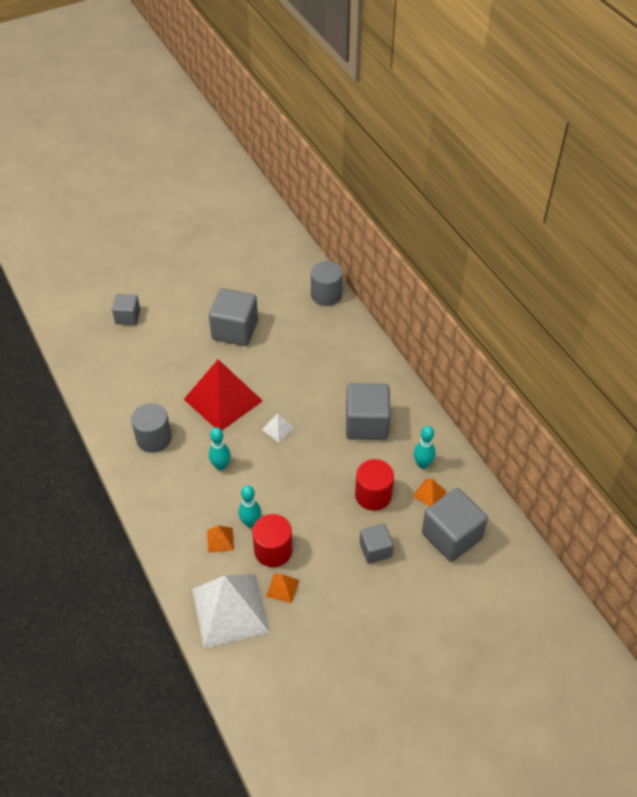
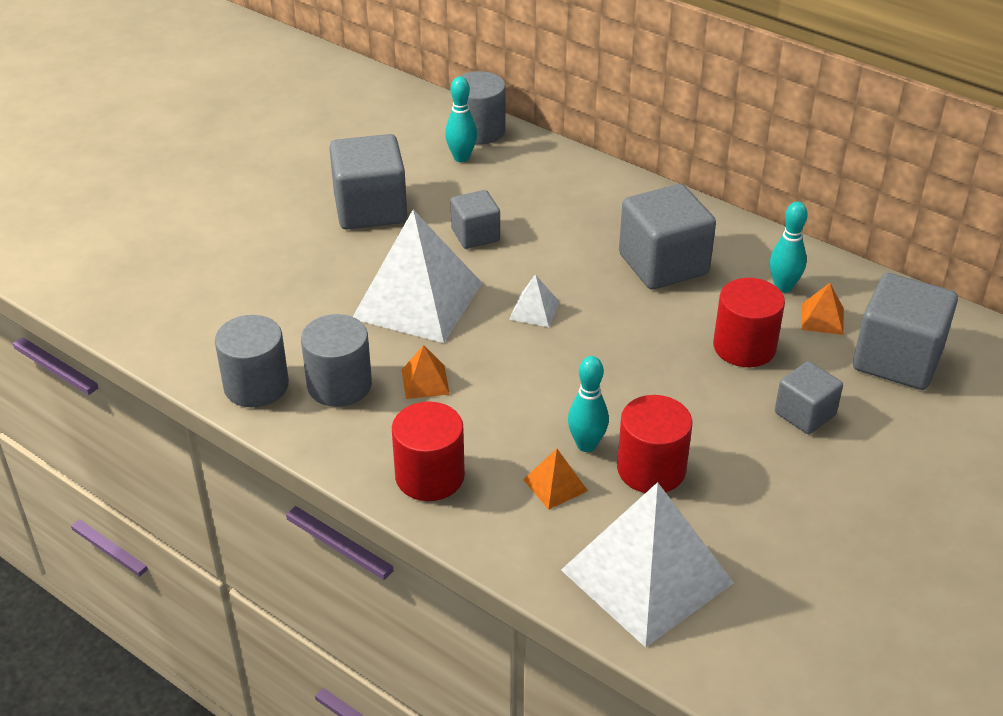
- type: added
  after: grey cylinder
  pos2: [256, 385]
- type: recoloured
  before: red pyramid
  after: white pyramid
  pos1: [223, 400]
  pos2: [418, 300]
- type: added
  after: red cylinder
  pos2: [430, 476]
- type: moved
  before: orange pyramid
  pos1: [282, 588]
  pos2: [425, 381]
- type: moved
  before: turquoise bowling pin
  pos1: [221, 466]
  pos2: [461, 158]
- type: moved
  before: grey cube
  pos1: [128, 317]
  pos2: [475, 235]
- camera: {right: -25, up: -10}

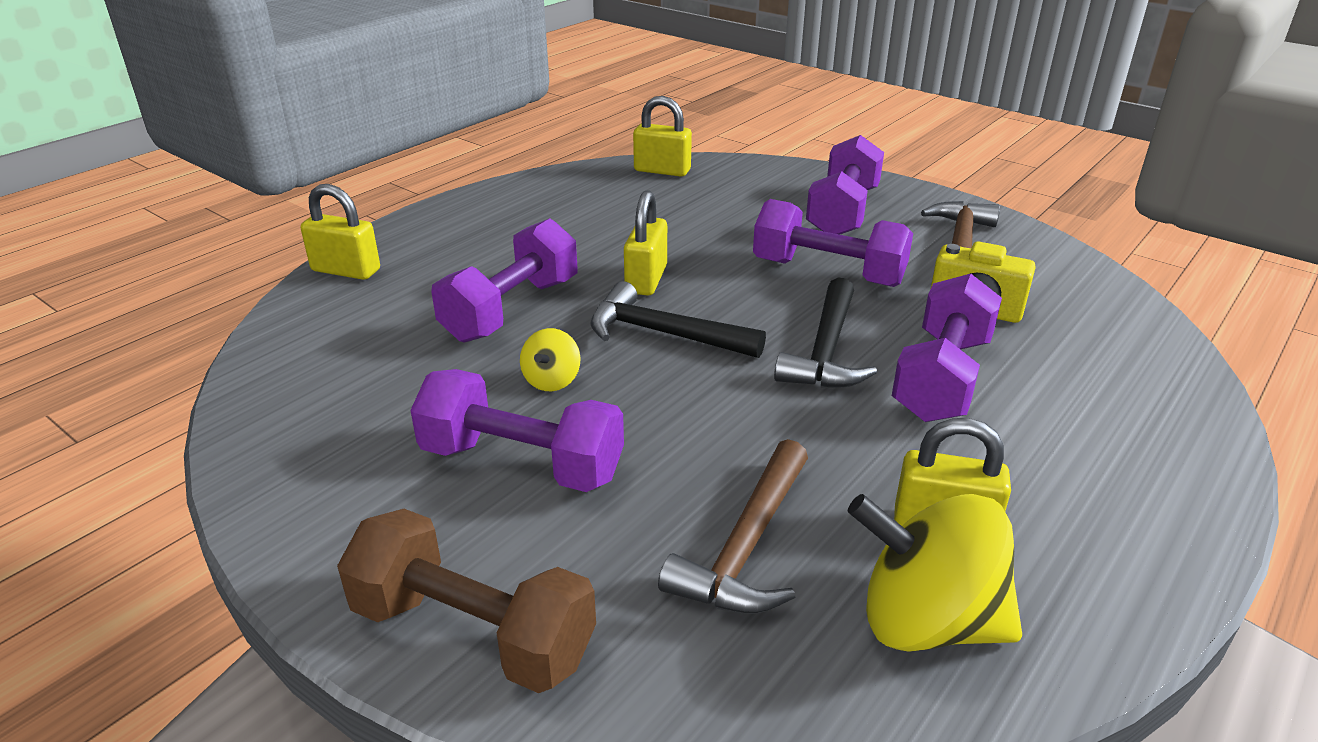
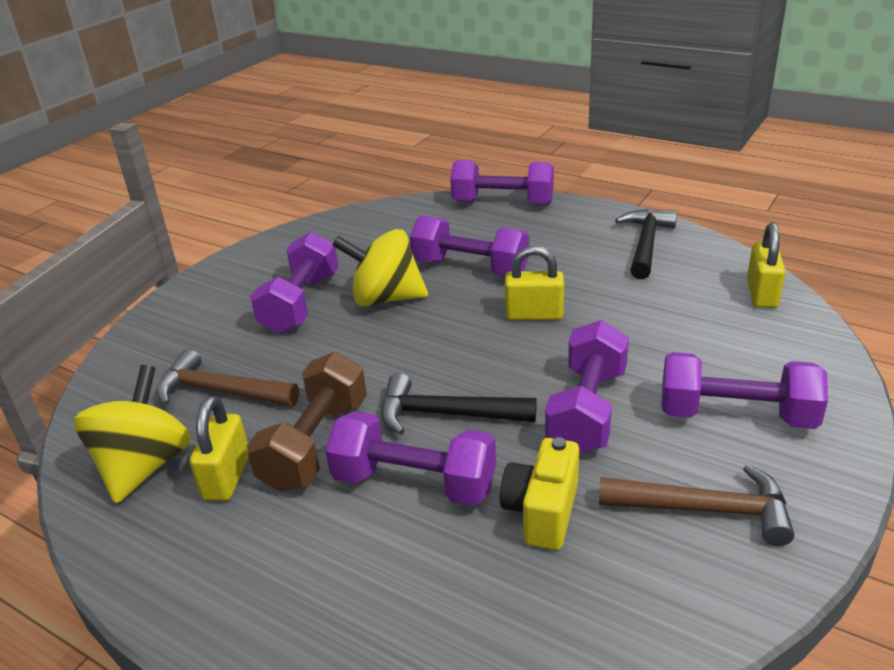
- type: moved
  before: brown dumbbell
  pos1: [473, 633]
  pos2: [315, 444]
- type: resized
  before: yellow spinning top
  pos1: [552, 380]
  pos2: [385, 298]
  scale: 2.05
- type: replaced
  before: yellow padlock
  after: purple dumbbell
  pos1: [346, 270]
  pos2: [503, 203]
- type: moved
  before: black hammer
  pos1: [663, 334]
  pos2: [645, 244]
- camera: {right: 85, up: 0}

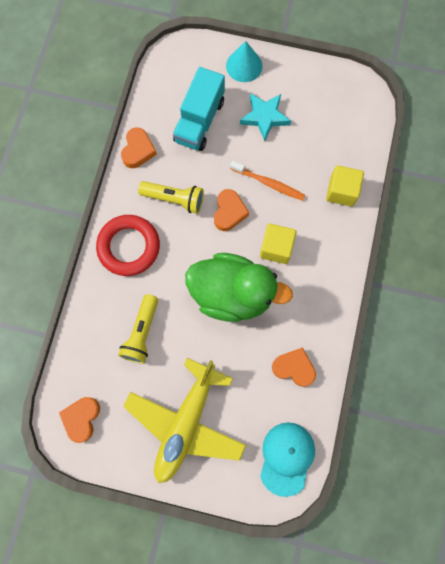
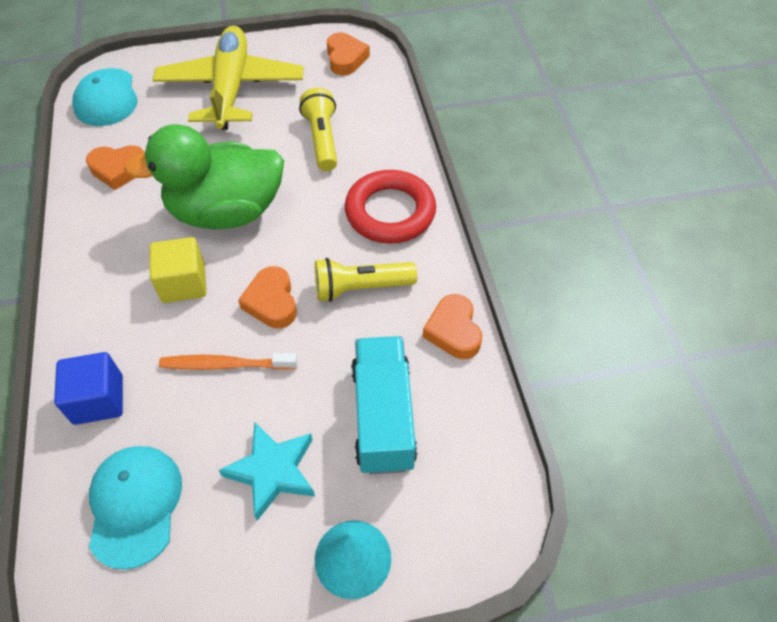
- type: recoloured
  before: yellow cube
  after: blue cube
  pos1: [341, 191]
  pos2: [98, 400]
- type: added
  after: turquoise cap
  pos2: [135, 505]
- camera: {right: 155, up: -20}

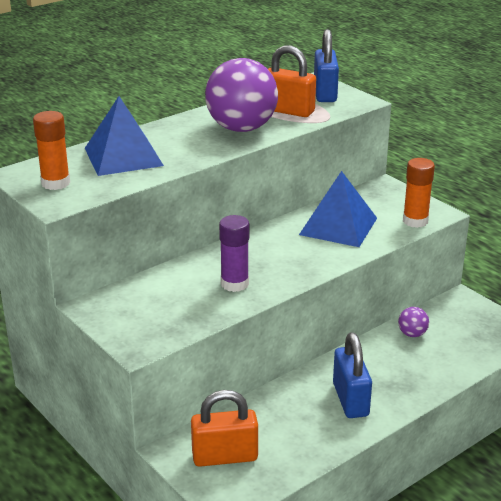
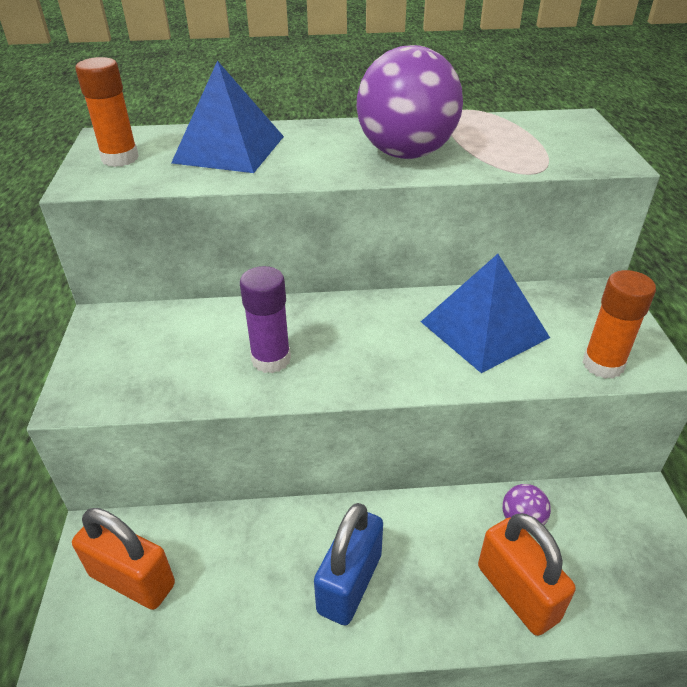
- type: moved
  before: orange padlock
  pos1: [288, 111]
  pos2: [517, 593]
- type: removed
  before: blue padlock
  pos1: [325, 93]
- camera: {right: 35, up: 10}

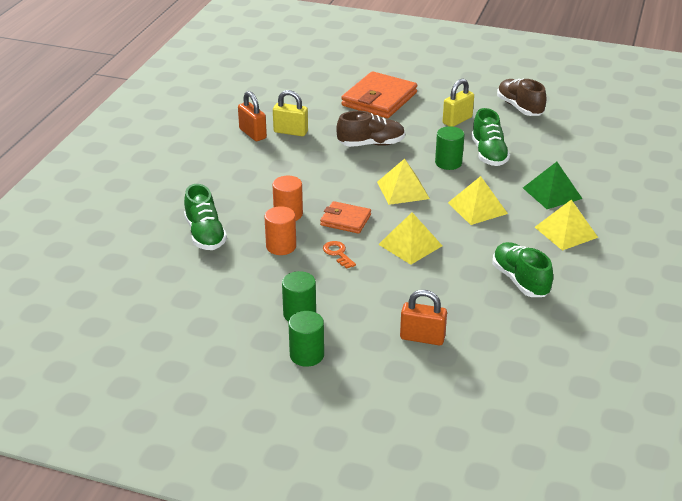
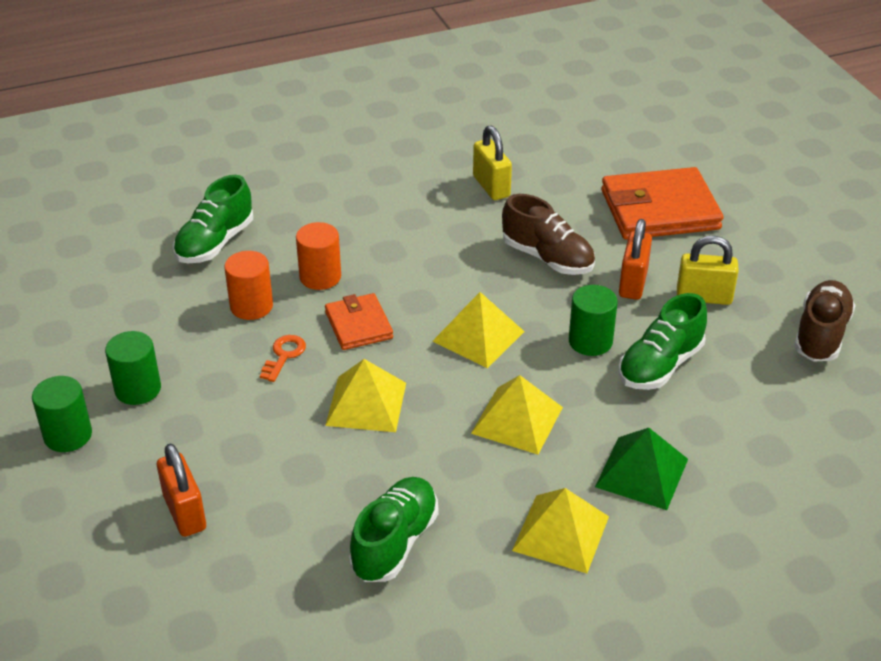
- type: moved
  before: orange padlock
  pos1: [252, 134]
  pos2: [633, 283]
- camera: {right: 50, up: 5}

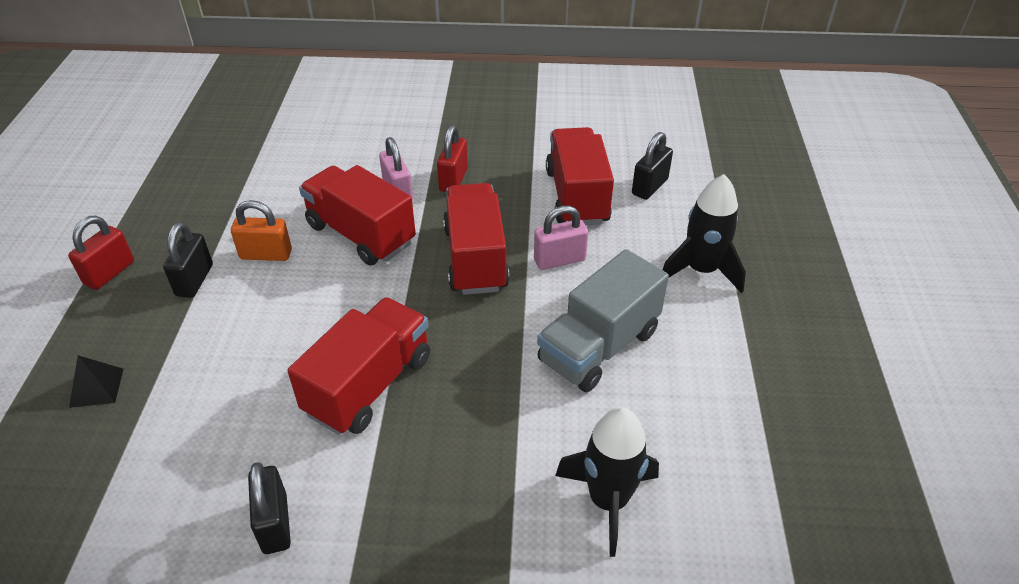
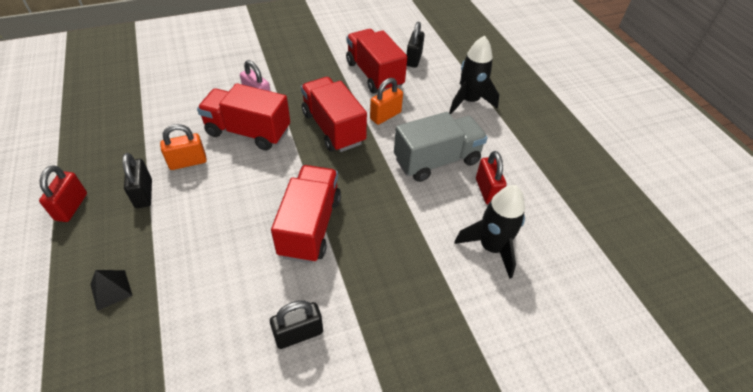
- type: turned
  before: black padlock
  pos1: [275, 523]
  pos2: [299, 334]
  turn: -75
- type: recoloured
  before: pink padlock
  after: orange padlock
  pos1: [559, 260]
  pos2: [385, 116]
- type: turned
  before: grey truck
  pos1: [599, 346]
  pos2: [437, 161]
  turn: -135
- type: moved
  before: red padlock
  pos1: [453, 180]
  pos2: [487, 190]
- camera: {right: -25, up: 5}

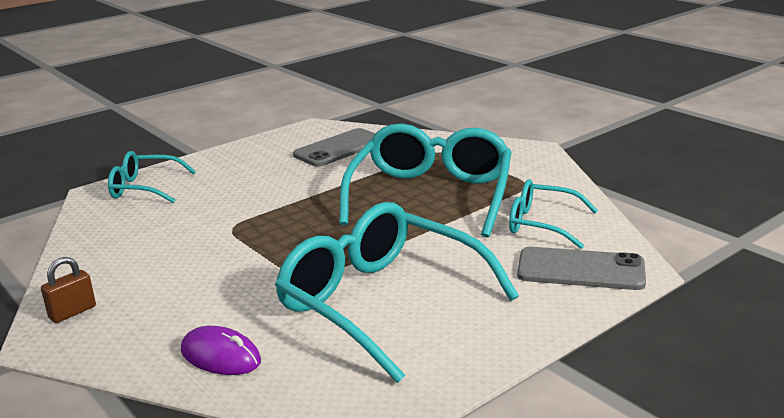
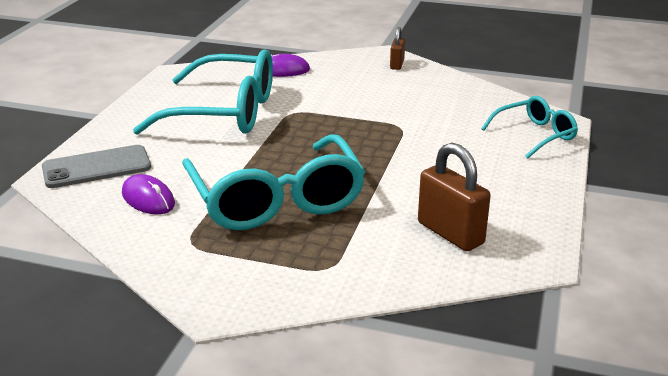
- type: replaced
  before: turquoise glasses
  after: purple mouse
  pos1: [542, 224]
  pos2: [148, 199]
- type: replaced
  before: grey phone
  after: brown padlock
  pos1: [339, 148]
  pos2: [450, 233]
- camera: {right: 145, up: 5}

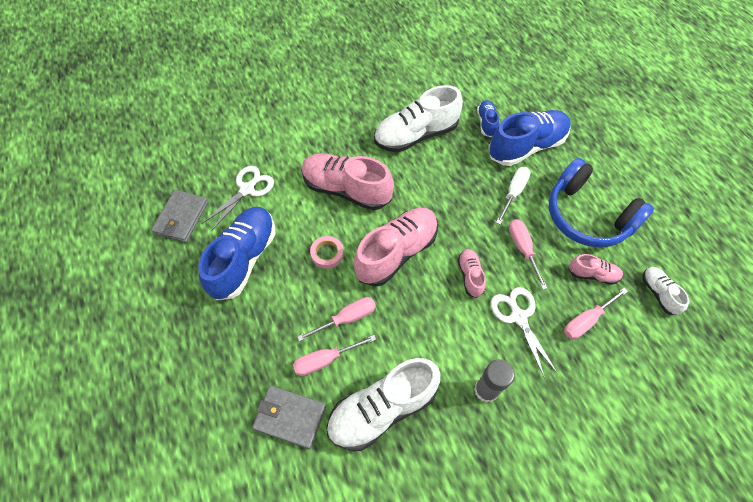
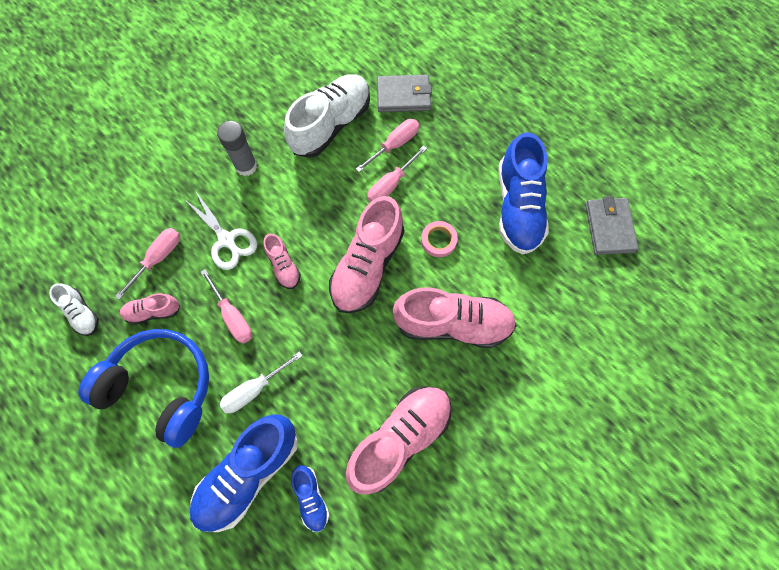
- type: turned
  before: white screwdriver
  pos1: [513, 193]
  pos2: [254, 389]
  turn: 45
- type: recoloured
  before: white shoe
  after: pink shoe
  pos1: [416, 135]
  pos2: [400, 438]
- type: removed
  before: white scissors
  pos1: [247, 189]
- camera: {right: 160, up: 10}

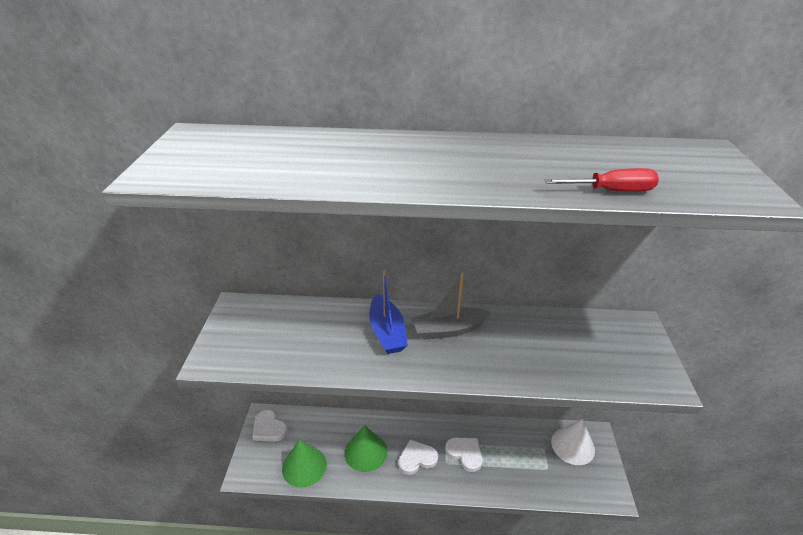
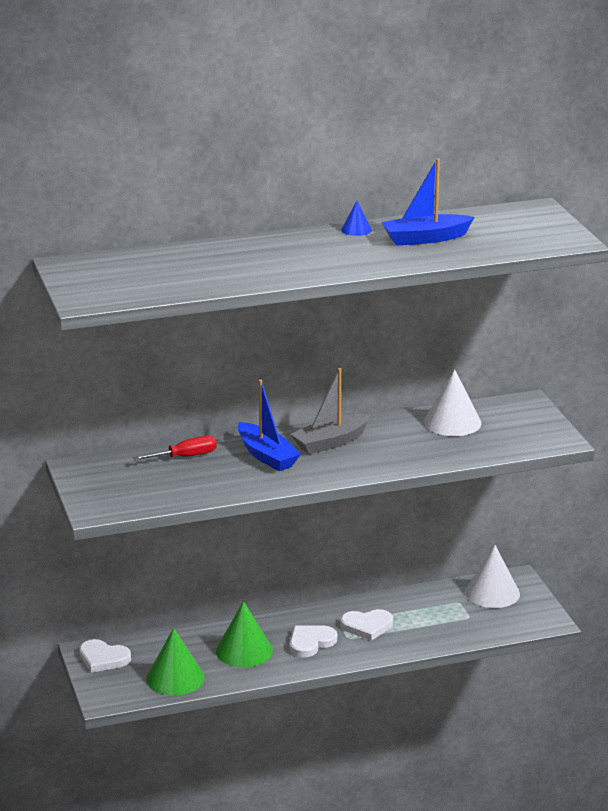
- type: moved
  before: red screwdriver
  pos1: [611, 191]
  pos2: [185, 457]
- type: added
  after: blue cone
  pos2: [356, 229]
- type: turned
  before: white heart
  pos1: [465, 453]
  pos2: [367, 626]
  turn: 150
- type: added
  after: blue boat
  pos2: [425, 238]
- type: added
  after: white cone
  pos2: [452, 422]
- camera: {right: -20, up: -10}

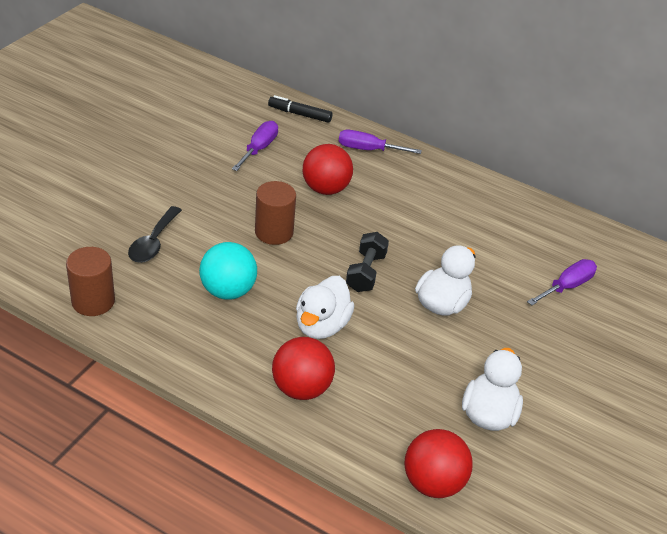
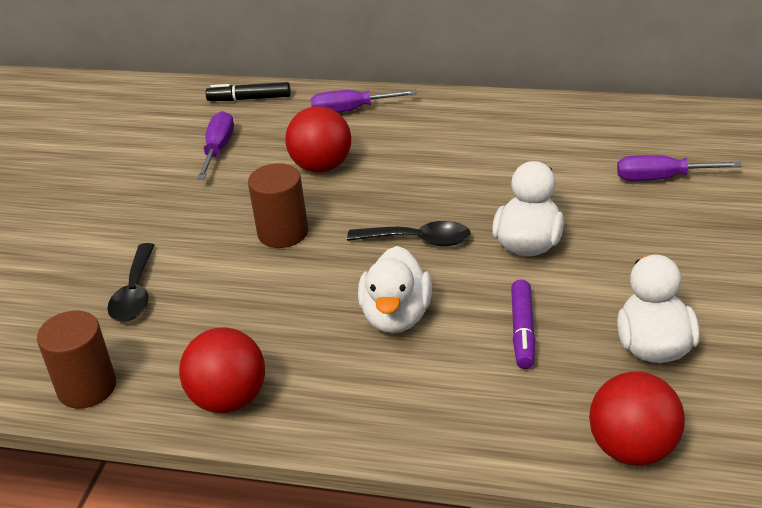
- type: moved
  before: red ball
  pos1: [301, 388]
  pos2: [229, 400]
- type: replaced
  before: black dumbbell
  after: black spoon
  pos1: [365, 272]
  pos2: [418, 240]
- type: added
  after: purple marker
  pos2: [523, 330]
- type: turned
  before: purple screwdriver
  pos1: [567, 286]
  pos2: [661, 178]
  turn: -120
- type: removed
  before: turquoise ball
  pos1: [228, 291]
- camera: {right: -10, up: -5}

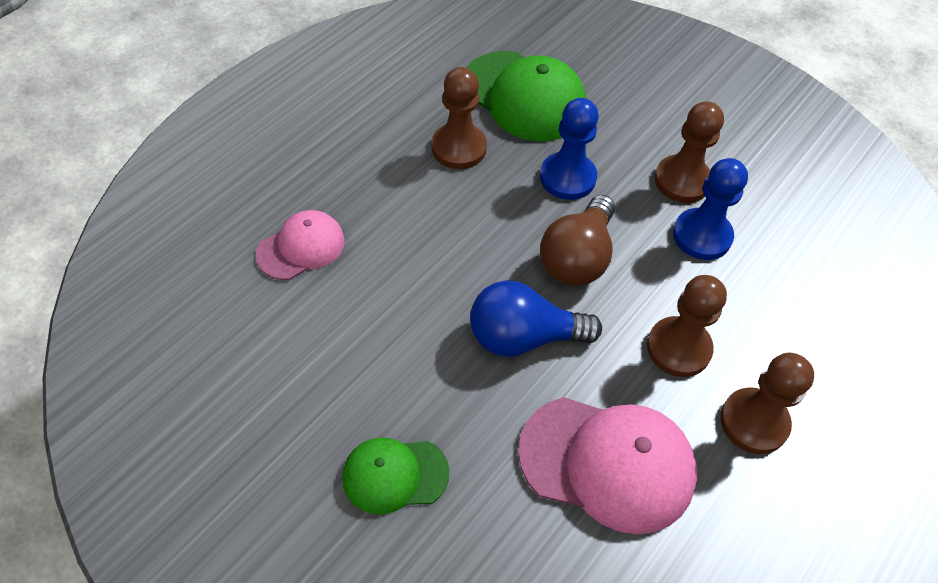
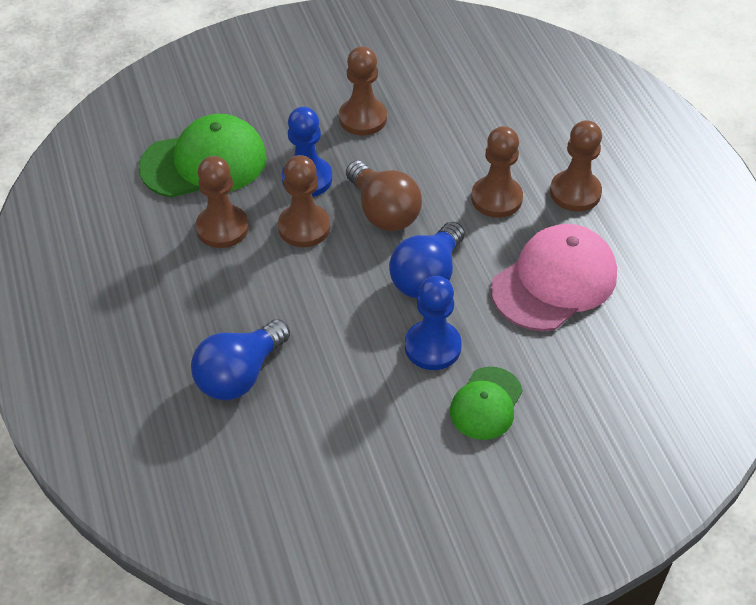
- type: replaced
  before: pink cap
  after: blue light bulb
  pos1: [301, 247]
  pos2: [240, 375]
- type: added
  after: brown pawn
  pos2: [304, 227]
- type: moved
  before: blue pawn
  pos1: [702, 236]
  pos2: [432, 347]
- camera: {right: -55, up: -5}

